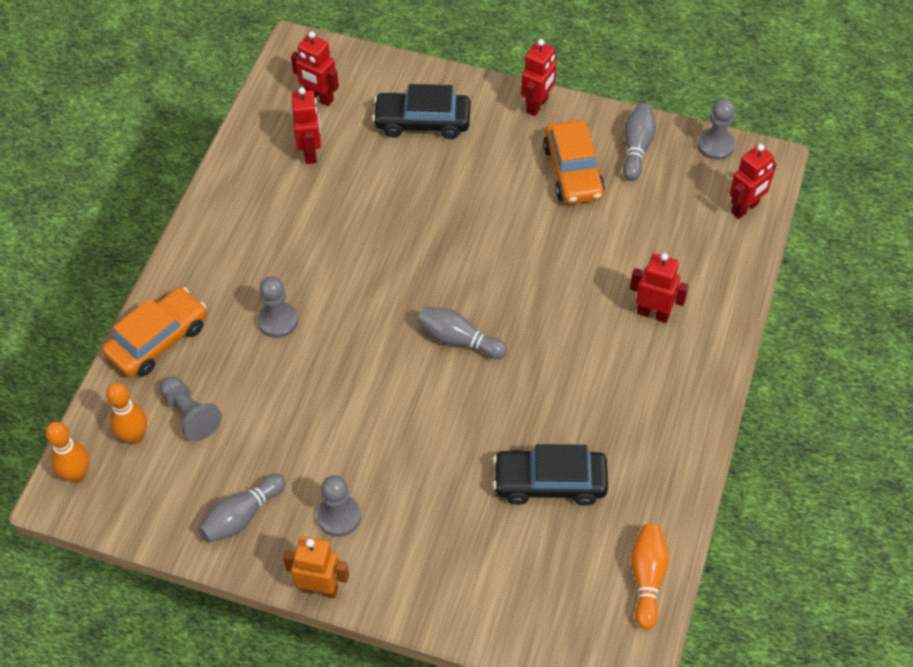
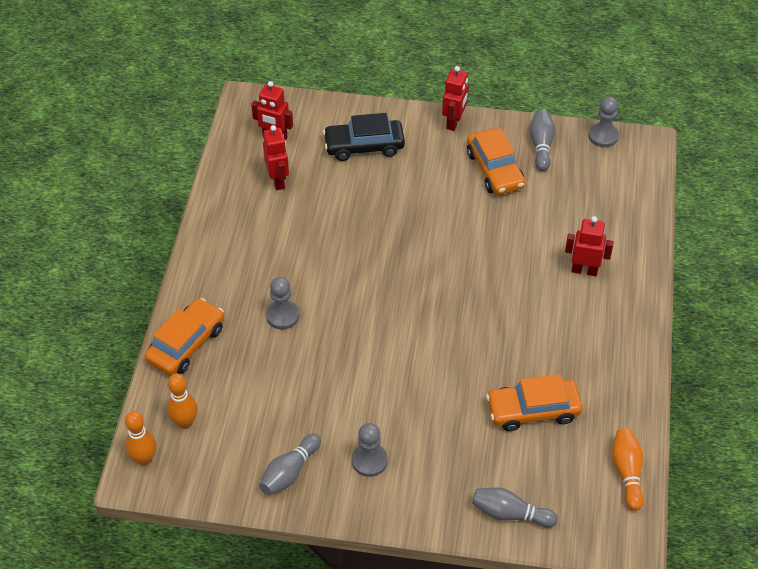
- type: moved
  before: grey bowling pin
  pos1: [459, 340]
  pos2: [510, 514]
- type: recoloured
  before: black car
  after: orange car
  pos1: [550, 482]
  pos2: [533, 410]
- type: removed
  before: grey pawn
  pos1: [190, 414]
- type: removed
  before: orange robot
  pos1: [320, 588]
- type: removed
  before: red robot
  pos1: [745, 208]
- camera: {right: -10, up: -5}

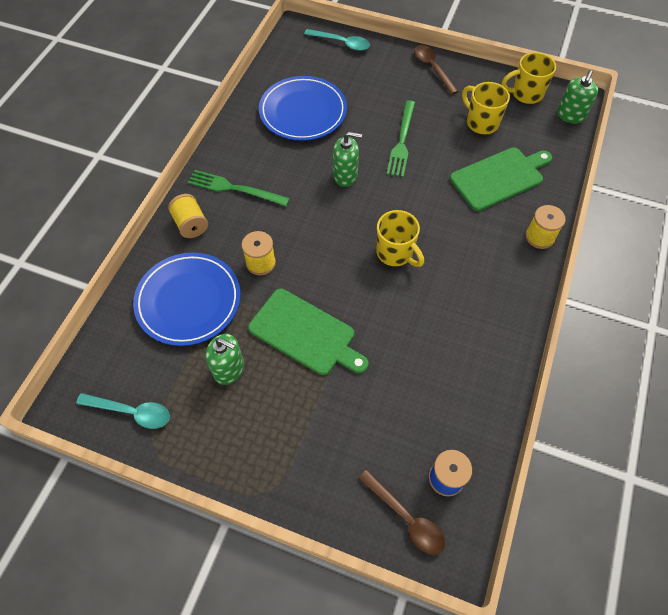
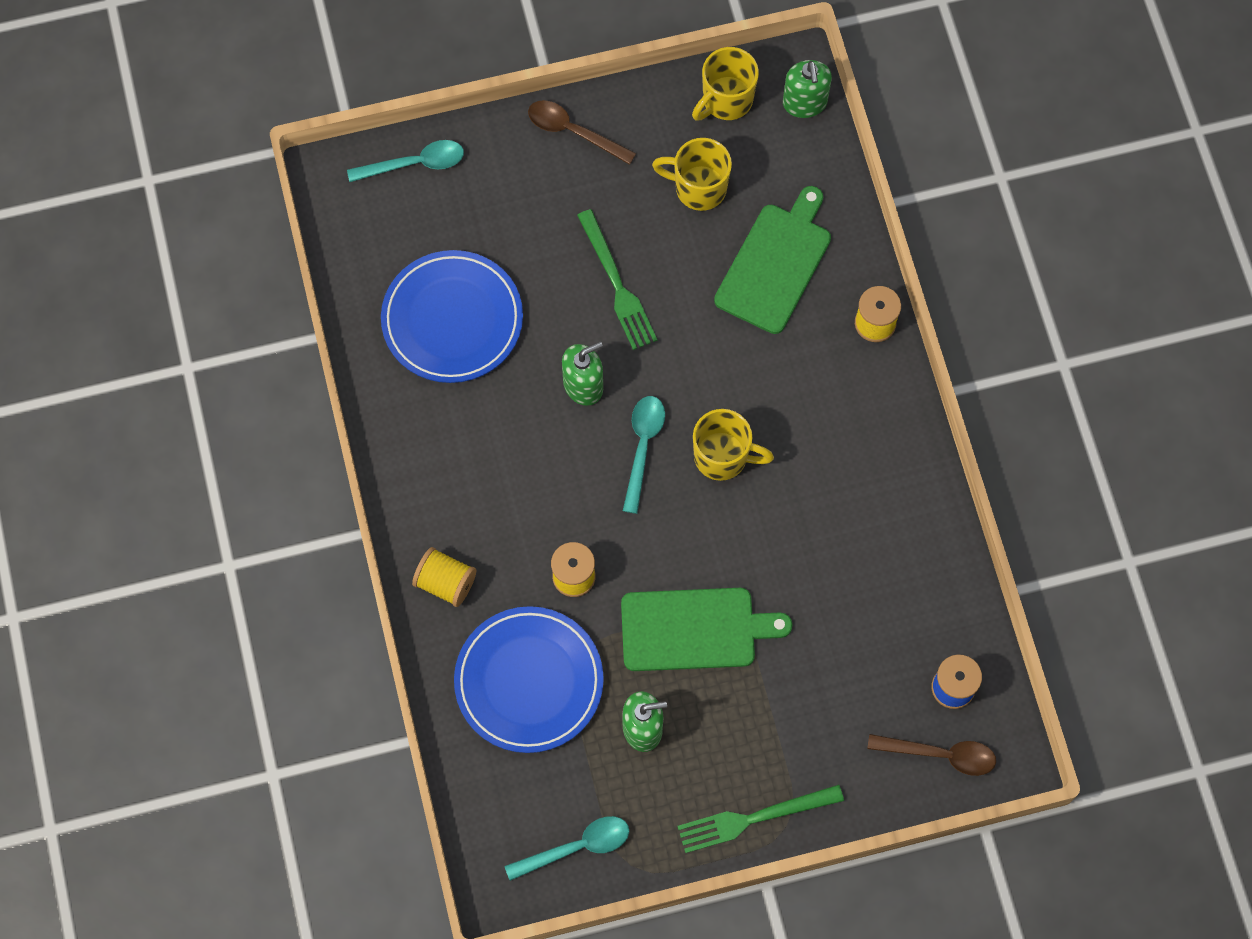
- type: added
  after: turquoise spoon
  pos2: [643, 447]
- type: moved
  before: green fork
  pos1: [234, 188]
  pos2: [754, 818]
- camera: {right: -35, up: 10}

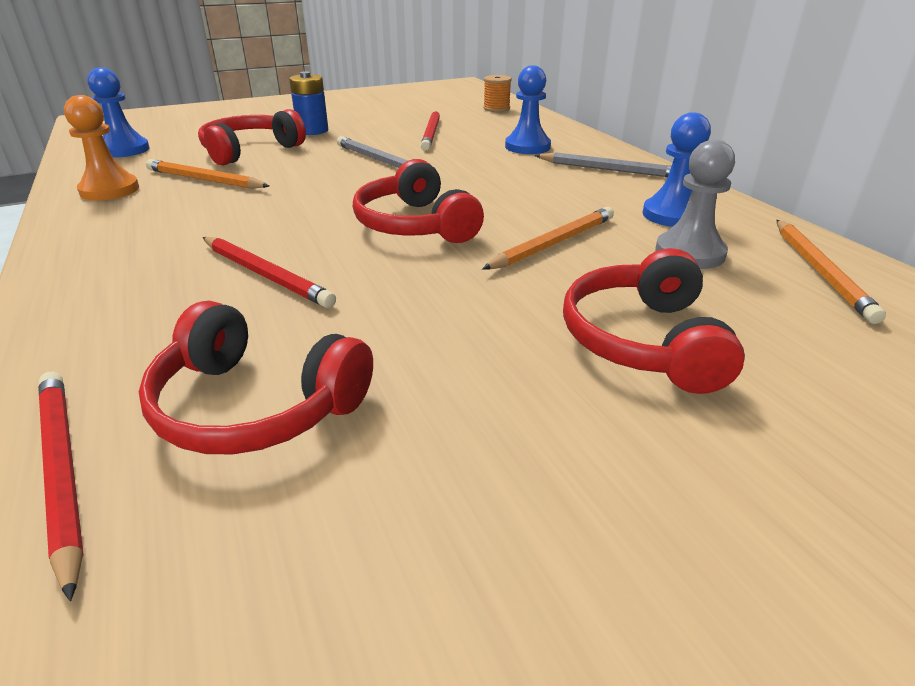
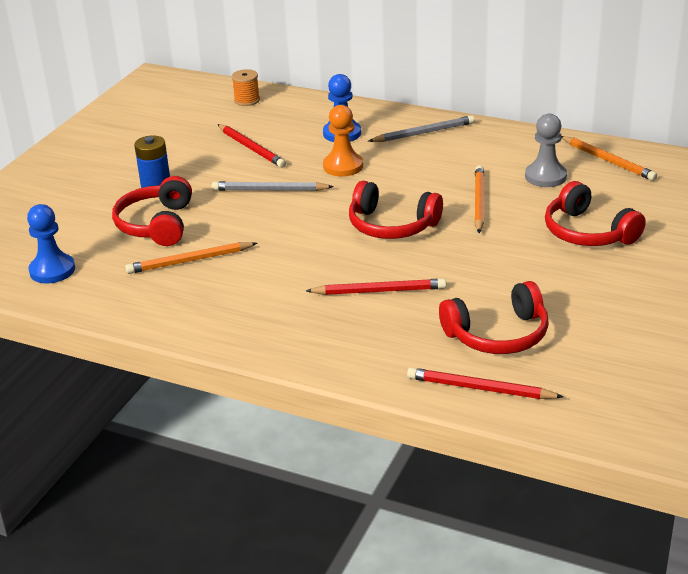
- type: moved
  before: orange pawn
  pos1: [109, 190]
  pos2: [343, 166]
- type: removed
  before: blue pawn
  pos1: [672, 215]
- camera: {right: -40, up: 0}

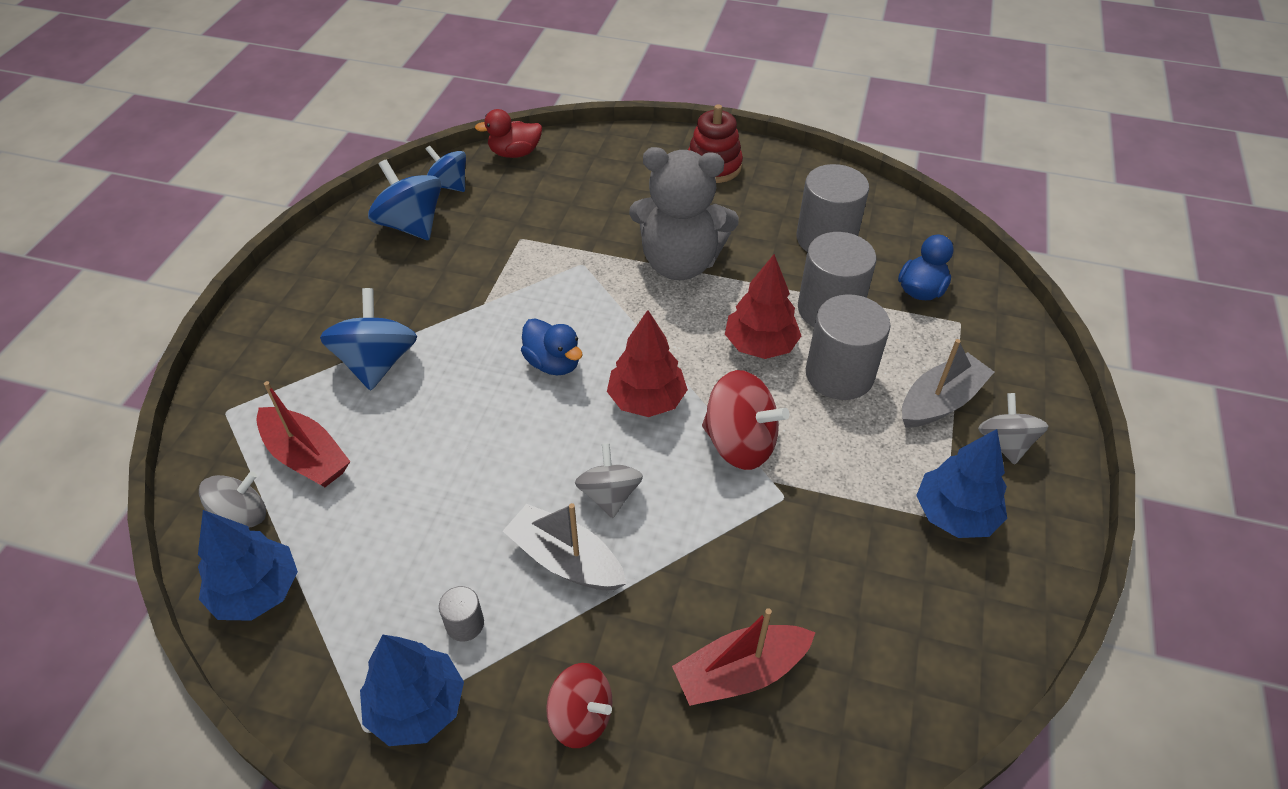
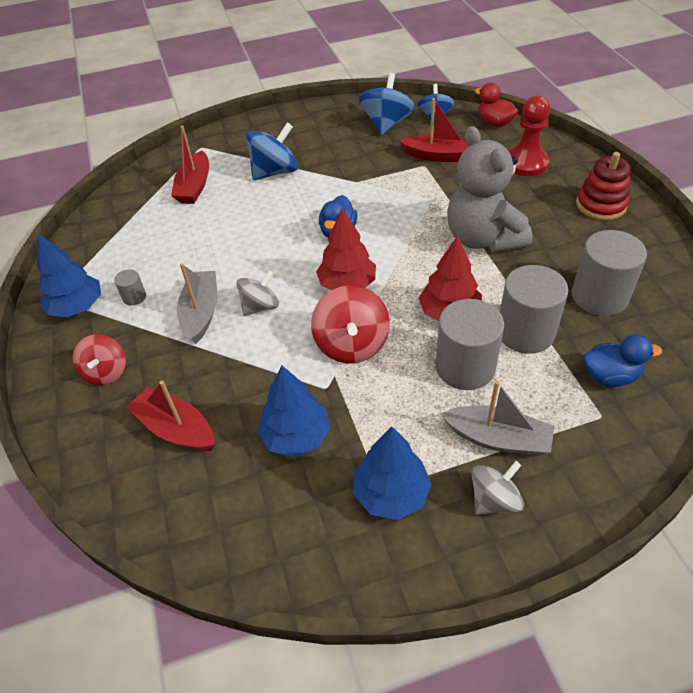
- type: moved
  before: blue tree
  pos1: [256, 591]
  pos2: [296, 436]
- type: added
  after: red boat
  pos2: [438, 156]
- type: added
  after: red pawn
  pos2: [526, 163]
- type: removed
  before: grey spinning top
  pos1: [241, 516]
- camera: {right: 60, up: 0}

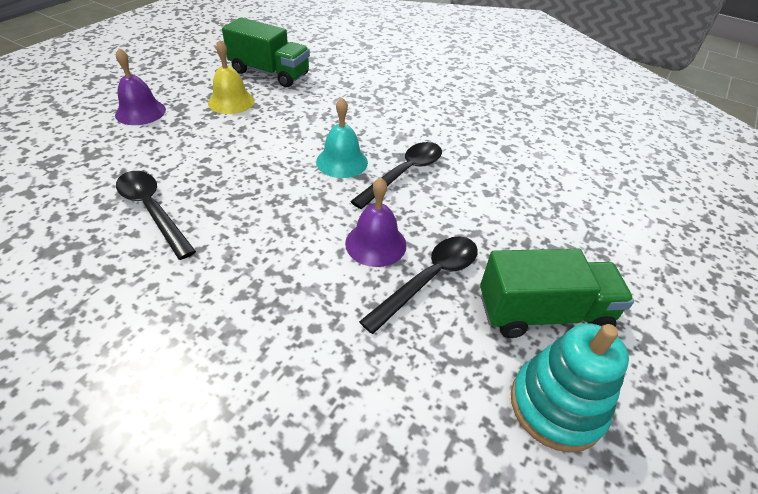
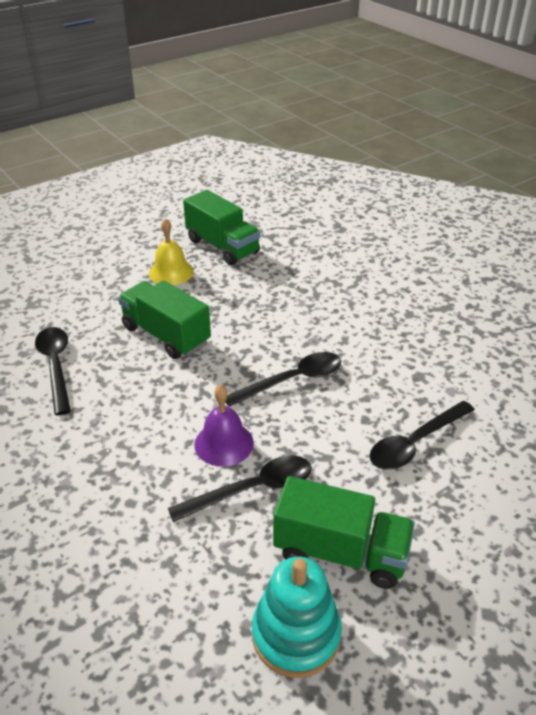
- type: added
  after: green truck
  pos2: [166, 335]
- type: added
  after: black spoon
  pos2: [415, 443]
- type: removed
  before: purple bell
  pos1: [140, 112]
- type: removed
  before: turquoise bell
  pos1: [342, 162]
- camera: {right: 25, up: -5}

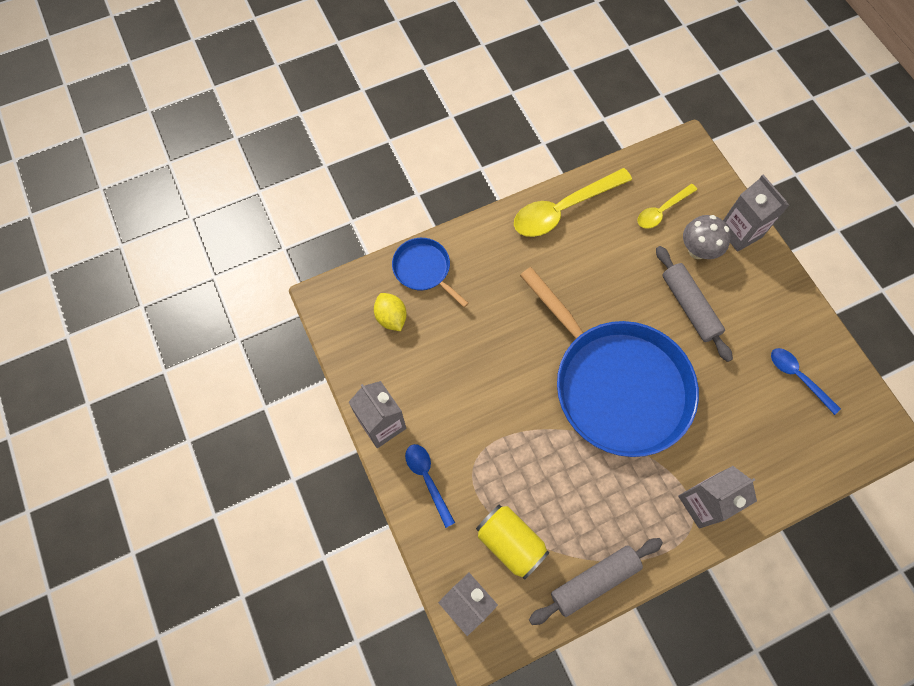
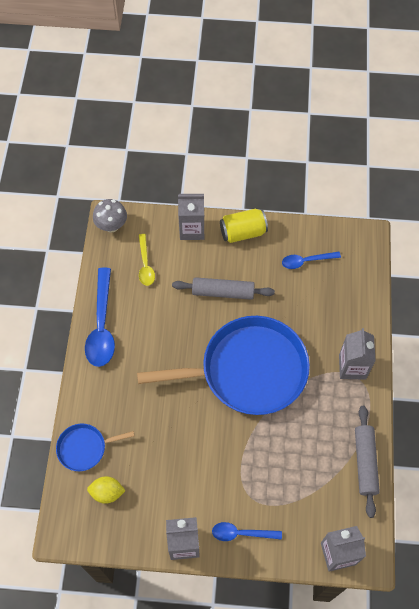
- type: recoloured
  before: yellow spoon
  after: blue spoon
  pos1: [563, 209]
  pos2: [102, 325]
- type: moved
  before: grey mushroom
  pos1: [698, 250]
  pos2: [111, 226]
- type: moved
  before: yellow can
  pos1: [510, 542]
  pos2: [243, 232]
- camera: {right: -60, up: -5}

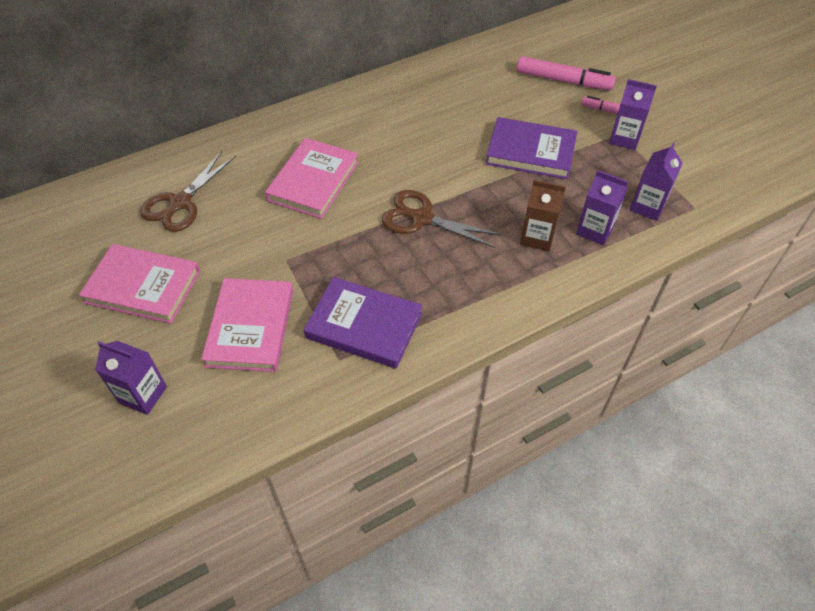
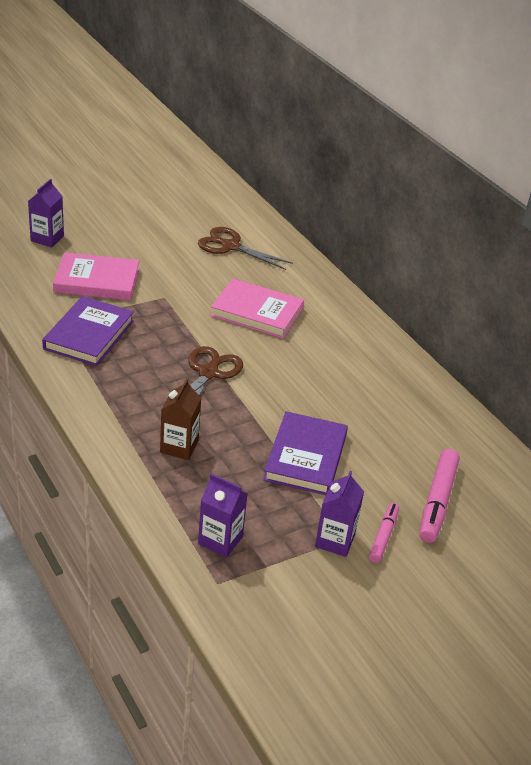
- type: removed
  before: pink book
  pos1: [143, 287]
- type: removed
  before: purple carton
  pos1: [595, 230]
- camera: {right: 85, up: -15}

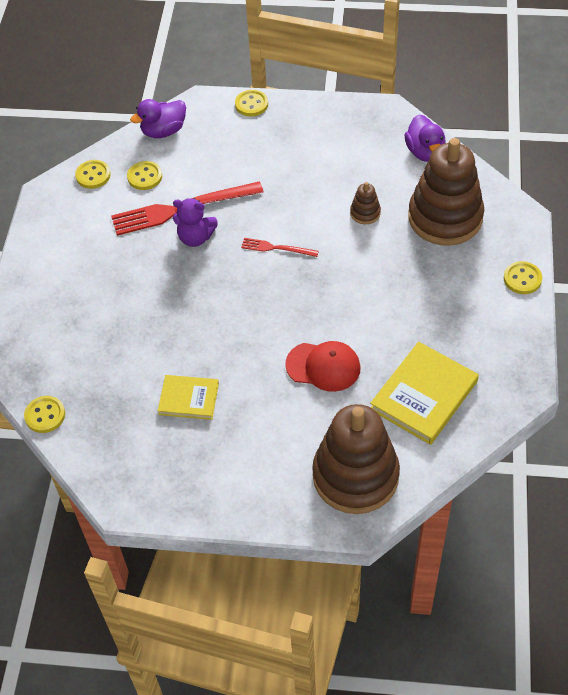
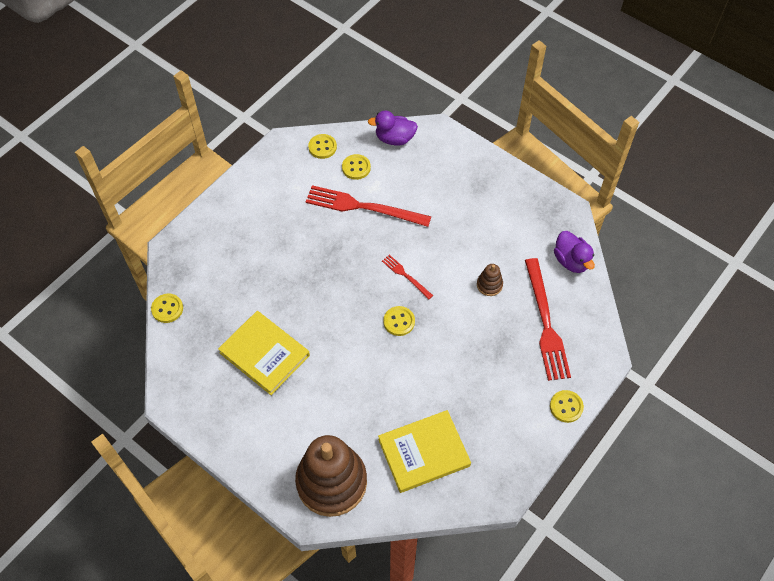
- type: resized
  before: yellow book
  pos1: [188, 399]
  pos2: [264, 354]
  scale: 1.64
- type: moved
  before: yellow button
  pos1: [251, 104]
  pos2: [399, 321]
- type: replaced
  before: brown stacking toy
  after: red fork
  pos1: [445, 217]
  pos2: [546, 323]
- type: turned
  before: purple duck
  pos1: [425, 152]
  pos2: [571, 261]
  turn: -45
- type: removed
  before: purple teddy bear
  pos1: [195, 237]
- type: removed
  before: red cap
  pos1: [323, 366]
- camera: {right: 30, up: 5}

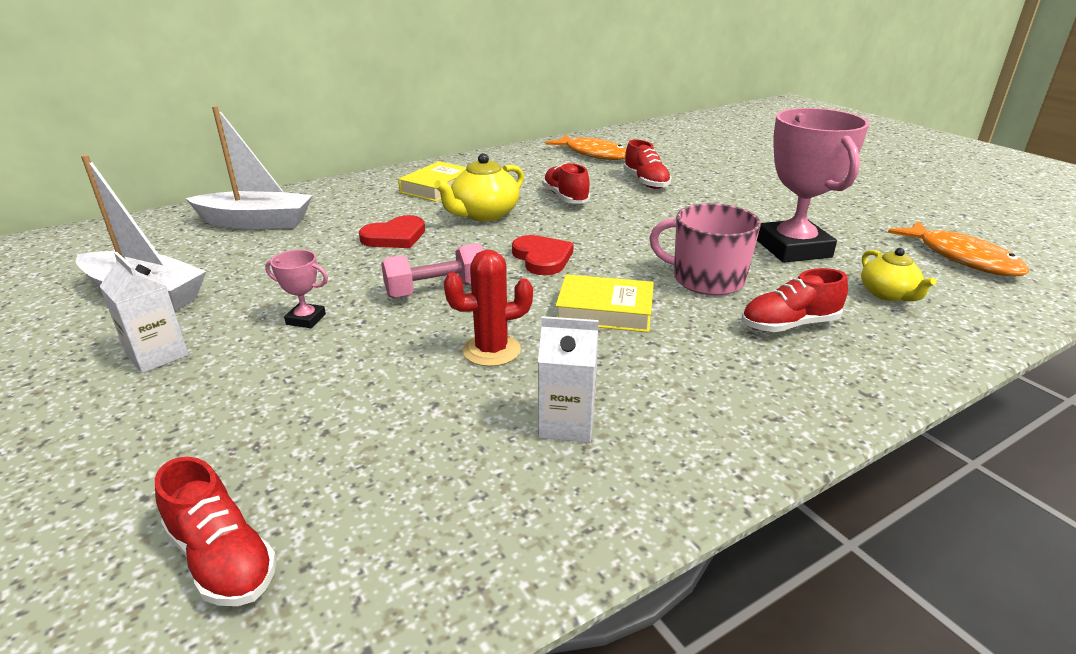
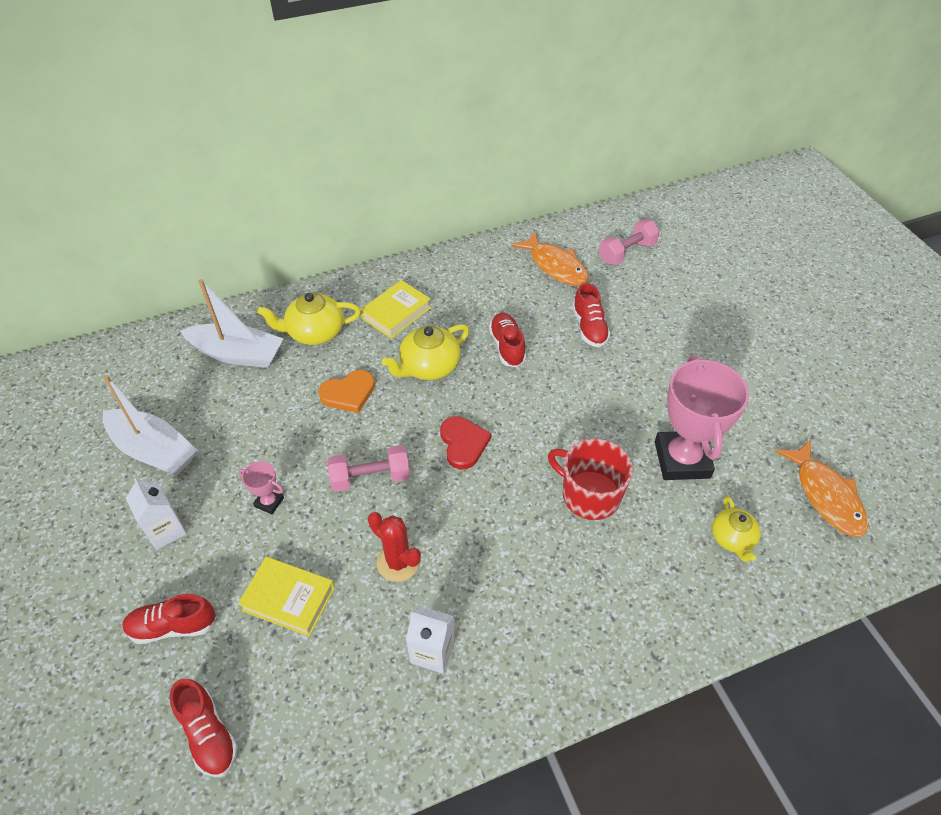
- type: moved
  before: red shoe
  pos1: [789, 325]
  pos2: [173, 626]
- type: moved
  before: yellow book
  pos1: [605, 311]
  pos2: [289, 599]
- type: added
  after: yellow teapot
  pos2: [314, 332]
- type: recoloured
  before: red heart
  after: orange heart
  pos1: [395, 237]
  pos2: [348, 393]
- type: turned
  before: red cactus
  pos1: [491, 350]
  pos2: [398, 562]
  turn: 45
- type: recoloured
  before: pink mug
  after: red mug
  pos1: [706, 279]
  pos2: [589, 495]
- type: added
  after: pink dumbbell
  pos2: [627, 252]
- camera: {right: 10, up: 20}

